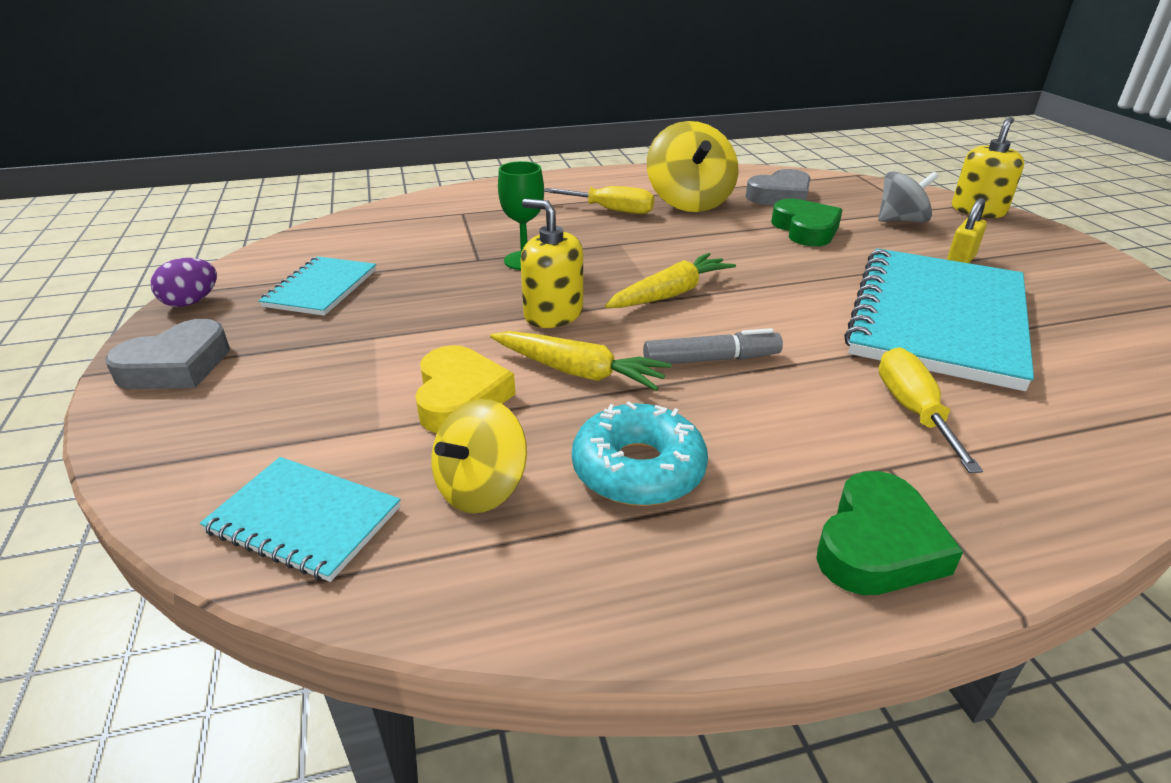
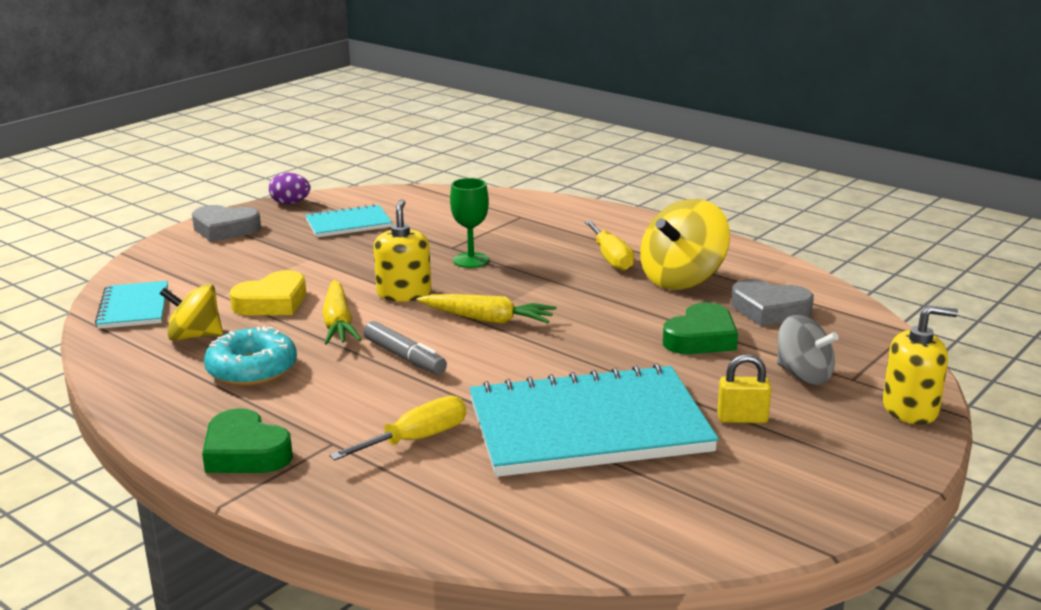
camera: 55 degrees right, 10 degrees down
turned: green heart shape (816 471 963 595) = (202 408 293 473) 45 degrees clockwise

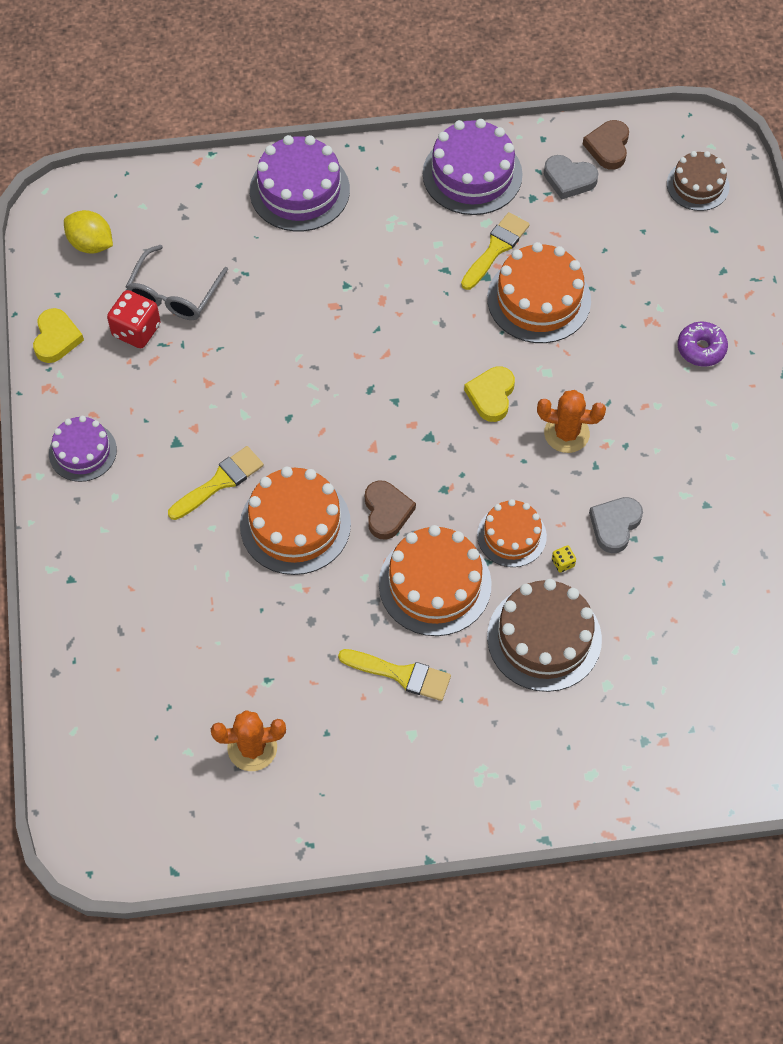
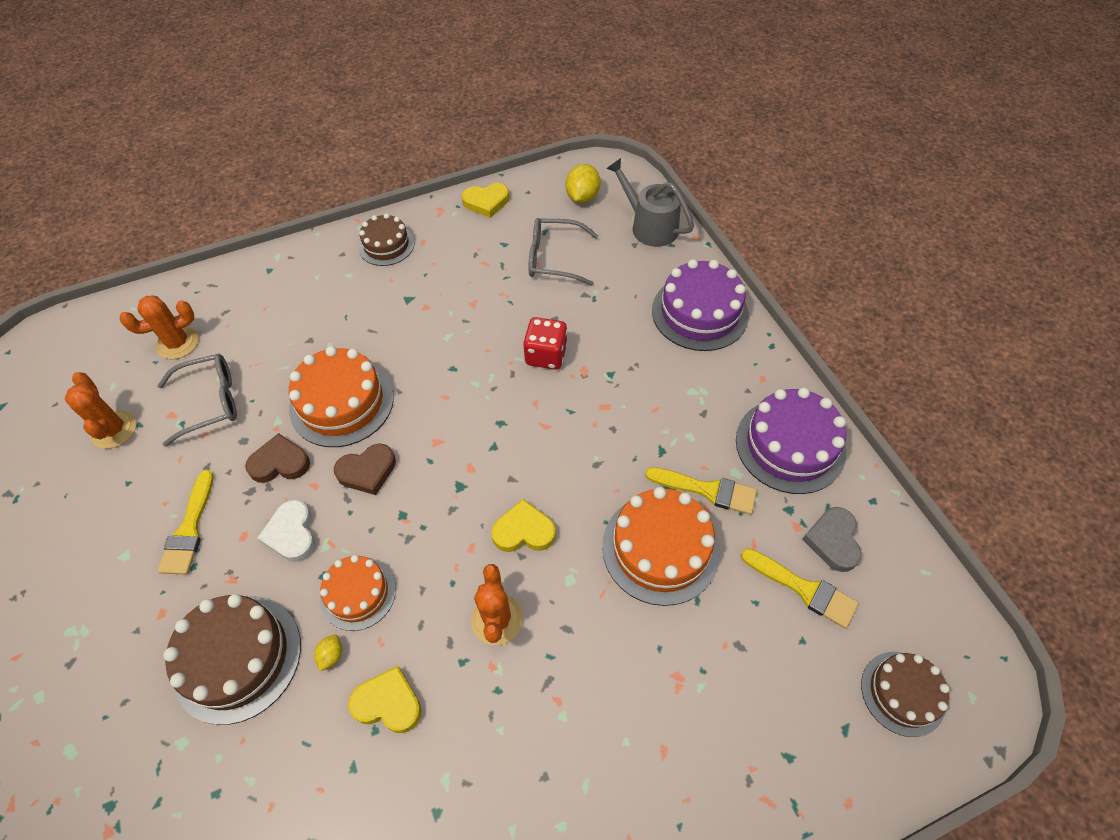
camera: 75 degrees right, 5 degrees down
removed: purple donut (677 322 728 367)
added: ash-grey watering can (606 158 694 247); orange prickly plant (120 295 198 359); ash-grey eyeglasses (158 354 237 446)
moved: dark brown heart shape (583 120 629 170) to (245 433 310 483); crimson dice (107 290 161 348) to (523 317 567 370); golden paint brush (168 446 264 520) to (741 548 859 629)
replaced: orange layer cake (379 525 492 636) to snow-white heart shape (257 500 316 562); golden dice (552 545 576 573) to golden citrus fruit (314 634 342 671)
recoloured: purple layer cake (49 416 117 482) to dark brown layer cake (358 213 415 266); ash-grey heart shape (589 497 643 553) to golden heart shape (348 666 422 733)

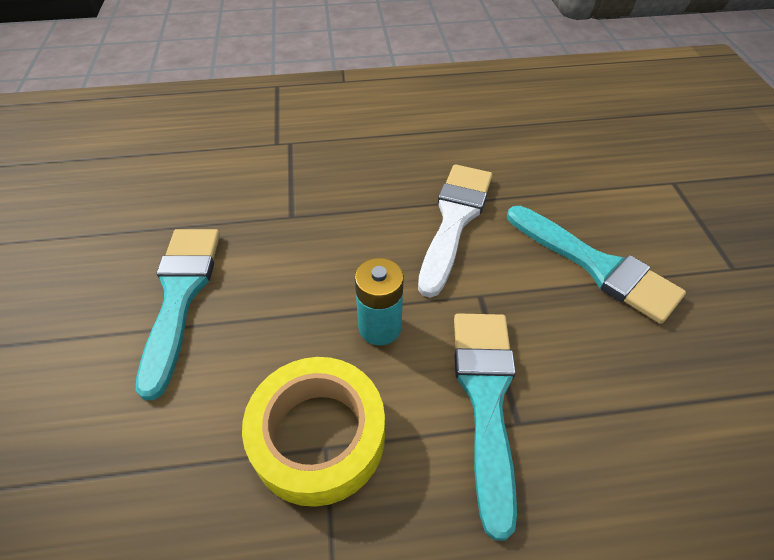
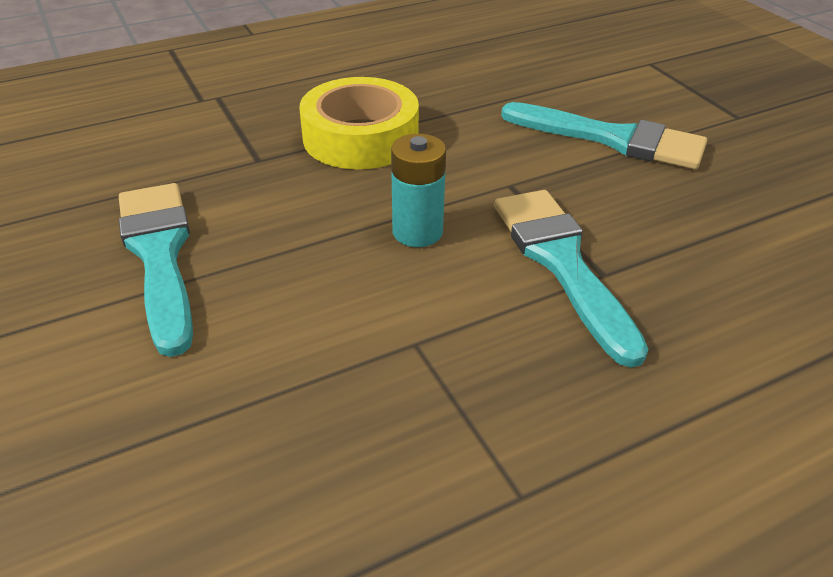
camera: 20 degrees left, 10 degrees down
removed: snow-white paint brush (418 164 492 298)
moved: golden tape (242 357 385 507) to (299 77 419 169)

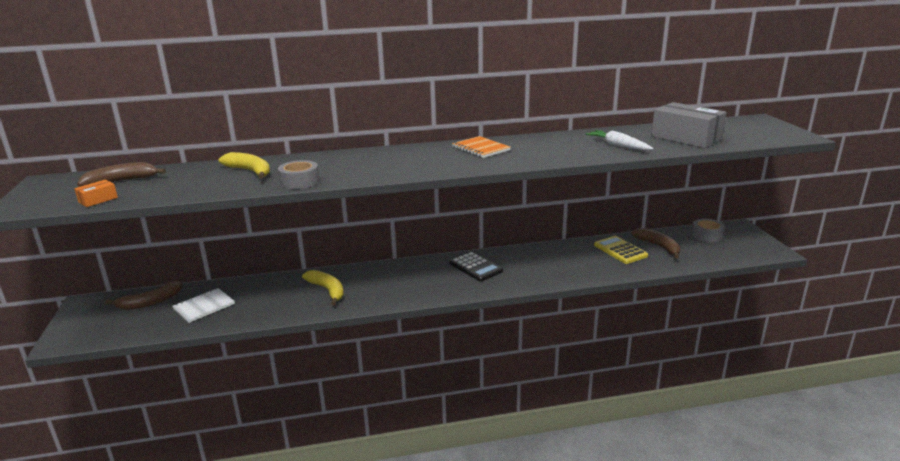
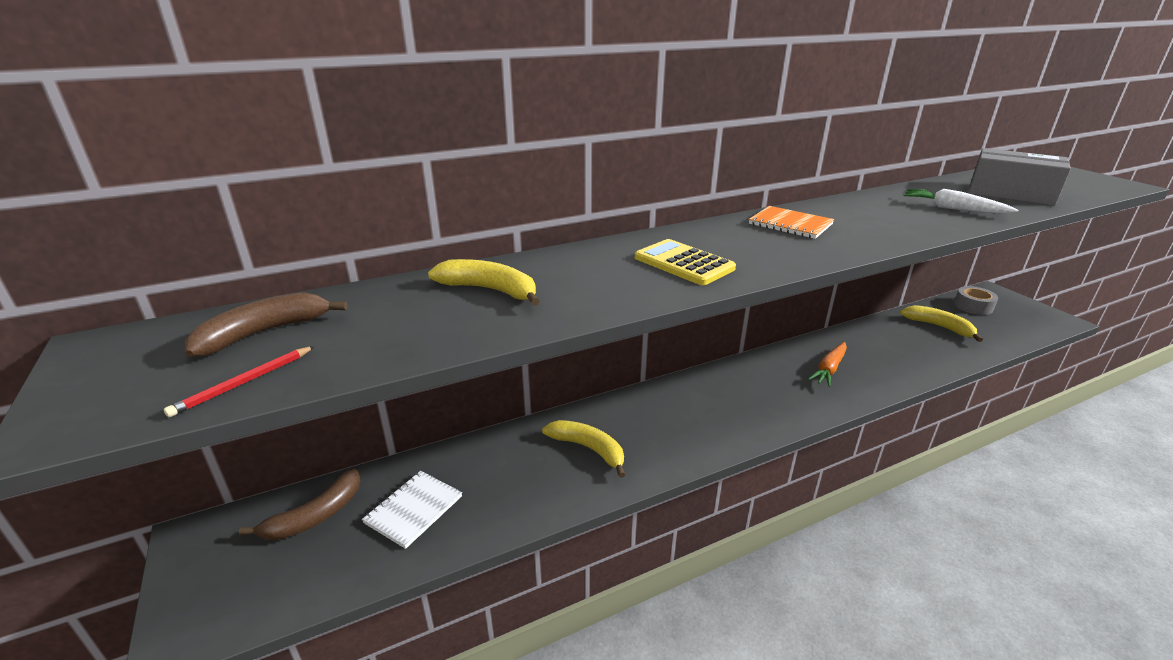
camera: 15 degrees left, 5 degrees up
removed: ash-grey tape (278 160 319 189); jet-black calculator (449 251 503 281)
added: orange carrot (808 342 847 387)
moved: golden calculator (594 236 648 264) to (635 239 736 285)
replaced: orange parcel (74 180 118 207) to crimson lead pencil (164 346 315 417)
recoloured: dark brown toy banana (631 228 680 259) to golden toy banana (900 305 983 342)

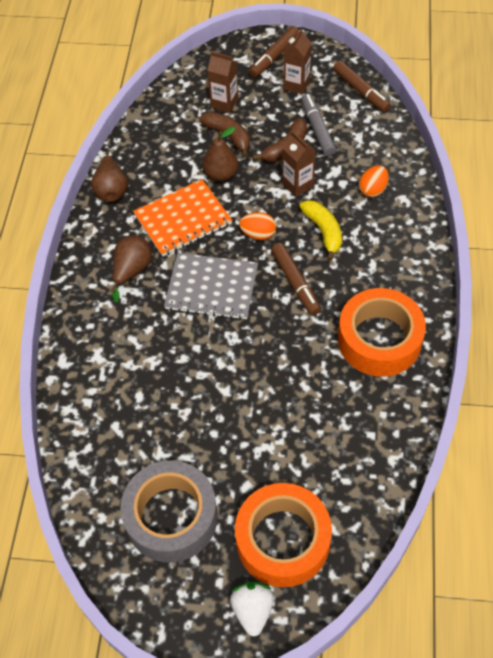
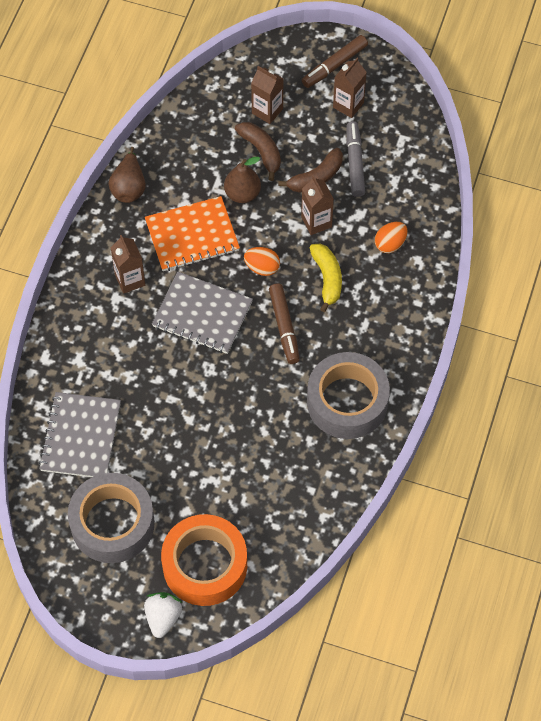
camera: 10 degrees right, 5 degrees up
removed: dark brown felt pen (333 61 391 112)
added: ash-grey exercise book (39 392 121 477)
replaced: dark brown pear (111 236 152 303) to dark brown juice carton (110 235 145 294)
recoloured: orange tape (338 288 426 377) to ash-grey tape (307 352 390 439)

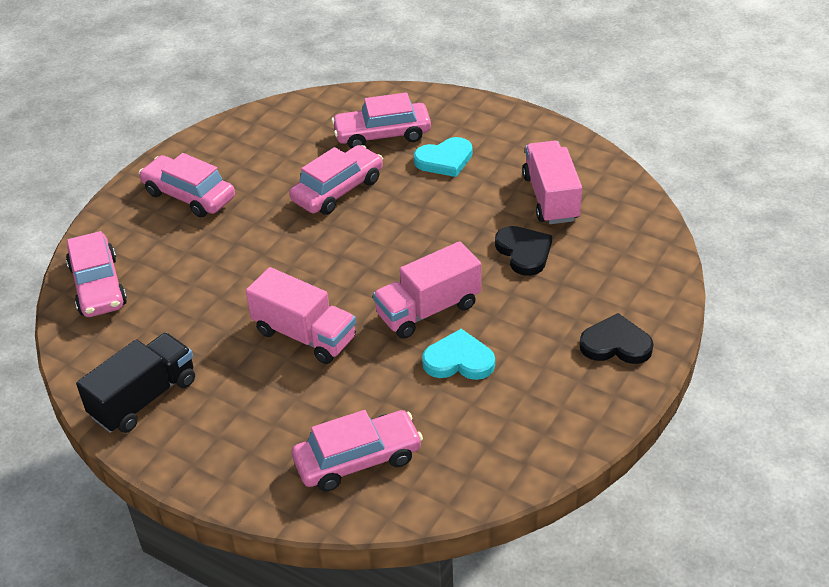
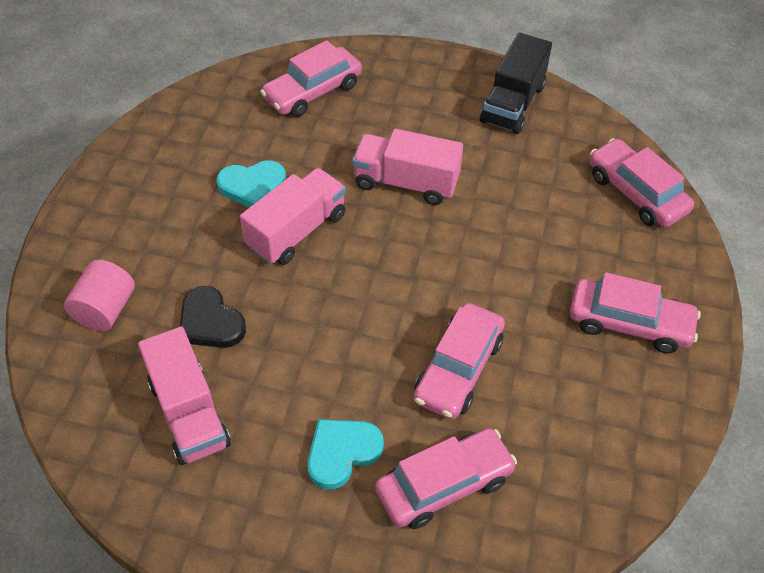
camera: 160 degrees right, 10 degrees up
removed: jet-black heart shape (579 313 654 364)
added: rosy cylinder shape (64 260 135 331)

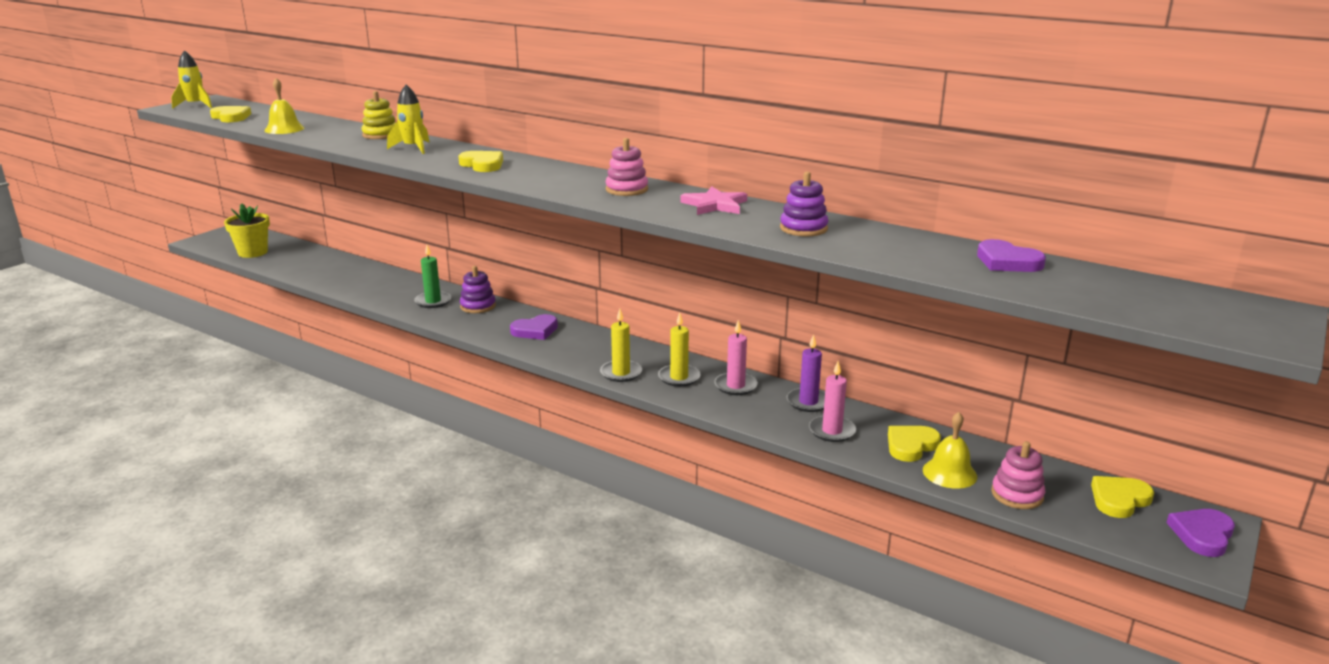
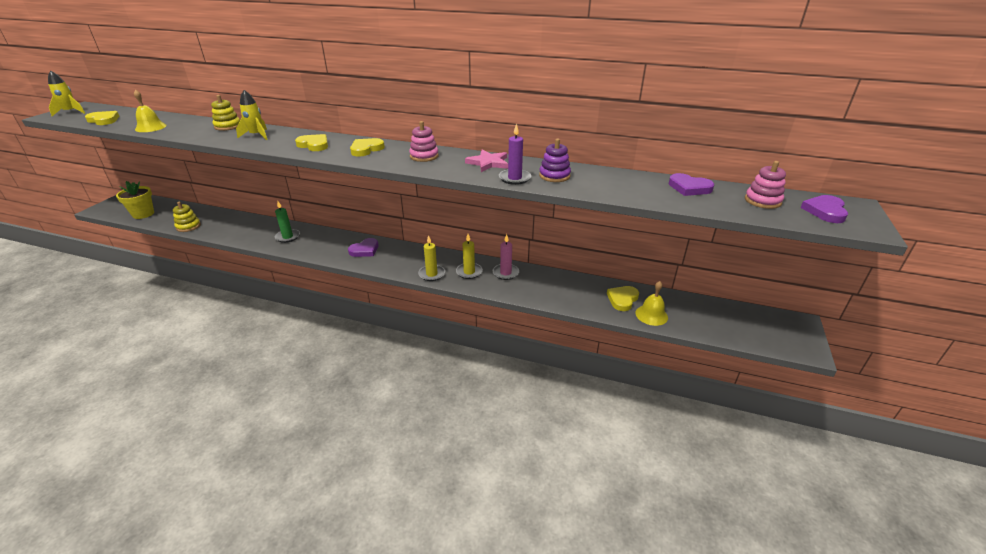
camera: 15 degrees left, 10 degrees up
removed: purple ring stacker (460 266 496 313); rosy wax candle (809 361 856 442)
added: golden ring stacker (173 202 201 232)
moved: purple wax candle (787 334 825 412) to (499 123 531 185); rosy ring stacker (991 441 1046 509) to (745 161 786 209); golden heart shape (1091 476 1154 518) to (350 138 385 157); purple heart shape (1166 509 1235 557) to (801 195 848 223)

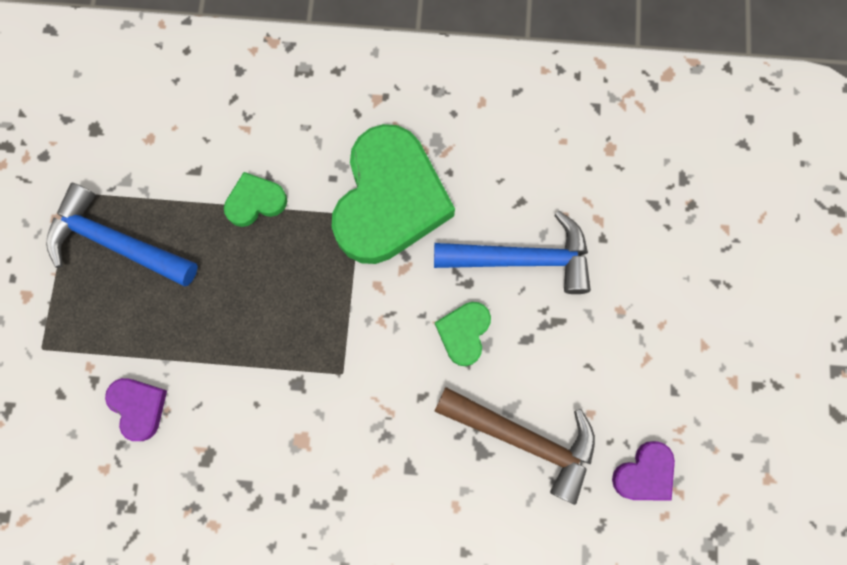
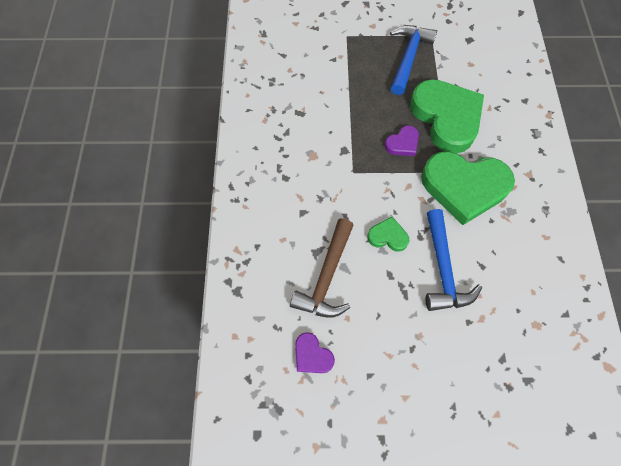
camera: 85 degrees right, 10 degrees down
moved: purple heart shape (105 378 167 441) to (384 125 419 156)
resized: green heart shape (224 172 287 227) = (410 79 484 154) x2.23

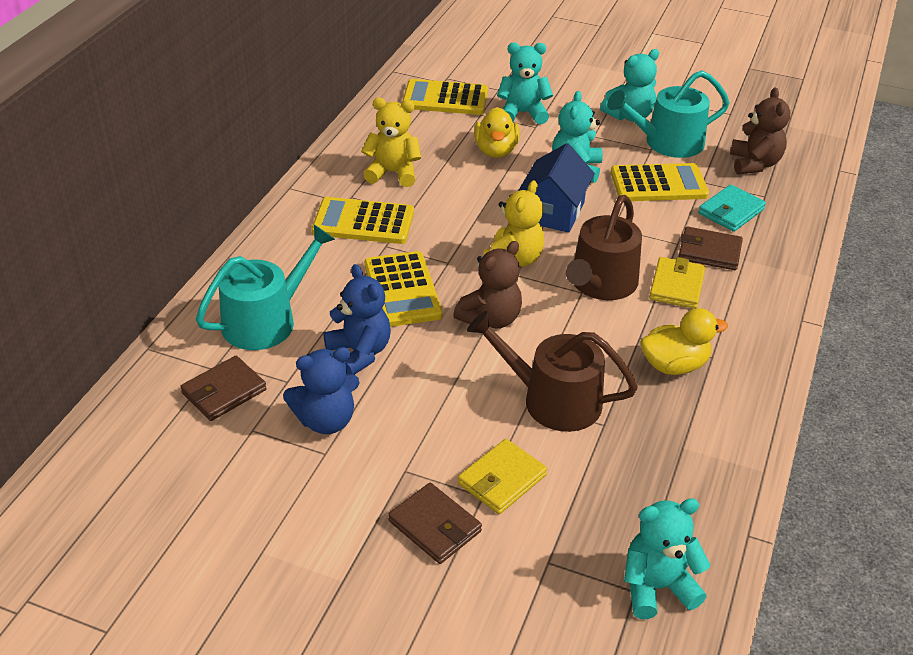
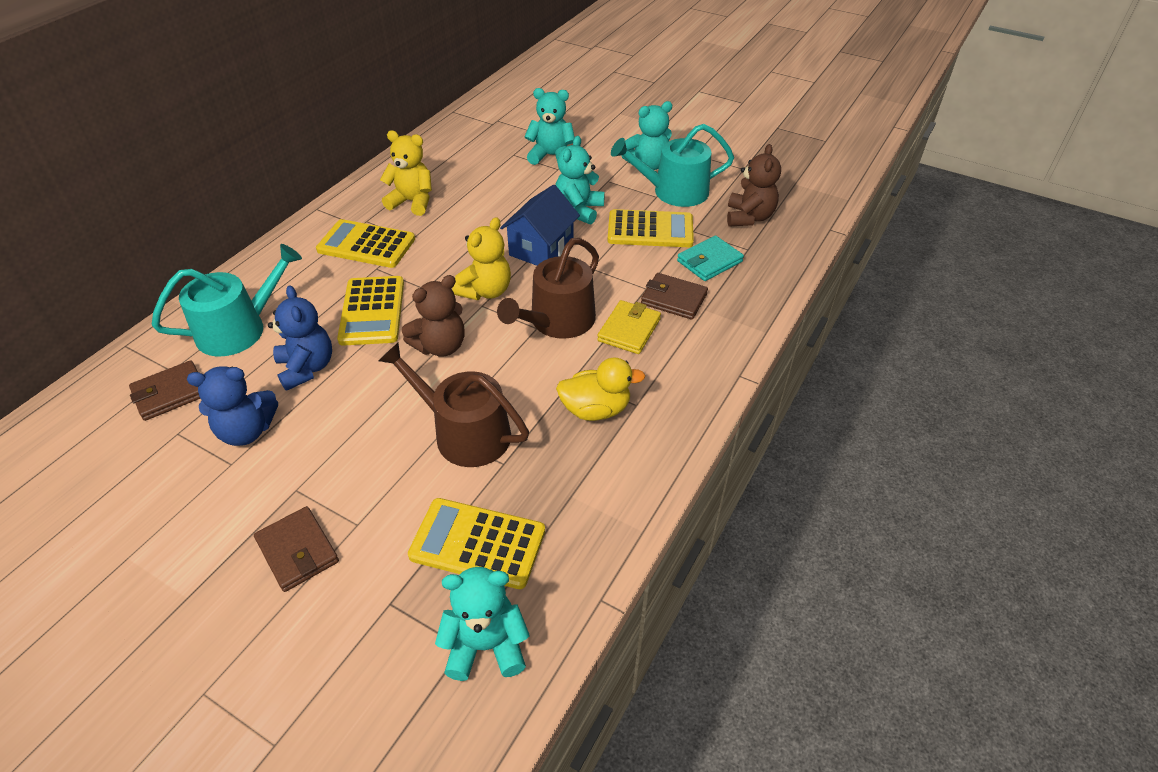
camera: 10 degrees right, 5 degrees up
removed: golden duck (474 107 520 158); golden card wallet (458 439 547 514)
moved: golden calculator (402 79 488 115) to (408 498 545 589)

